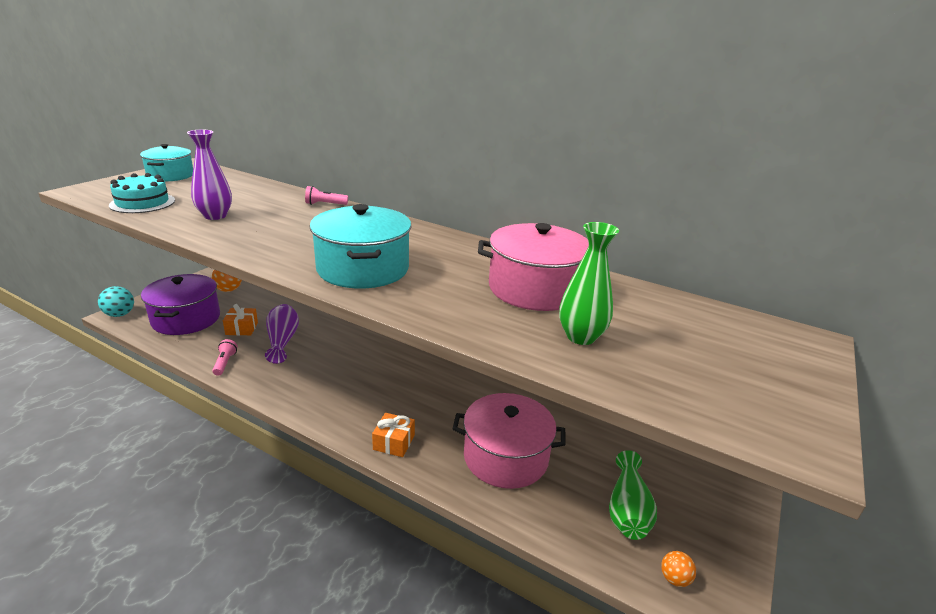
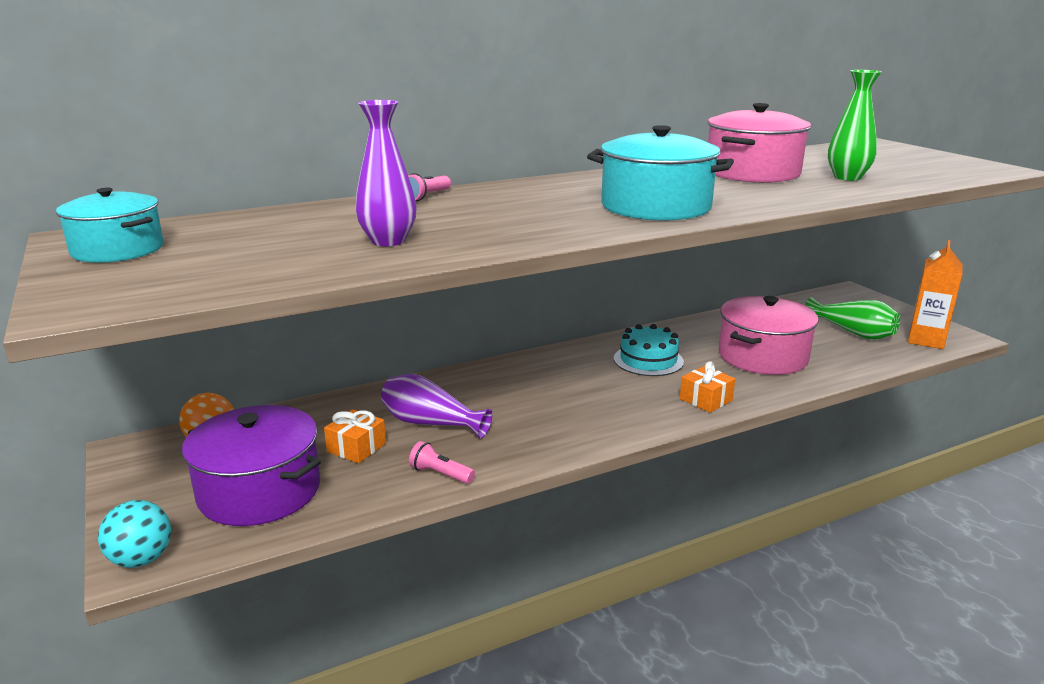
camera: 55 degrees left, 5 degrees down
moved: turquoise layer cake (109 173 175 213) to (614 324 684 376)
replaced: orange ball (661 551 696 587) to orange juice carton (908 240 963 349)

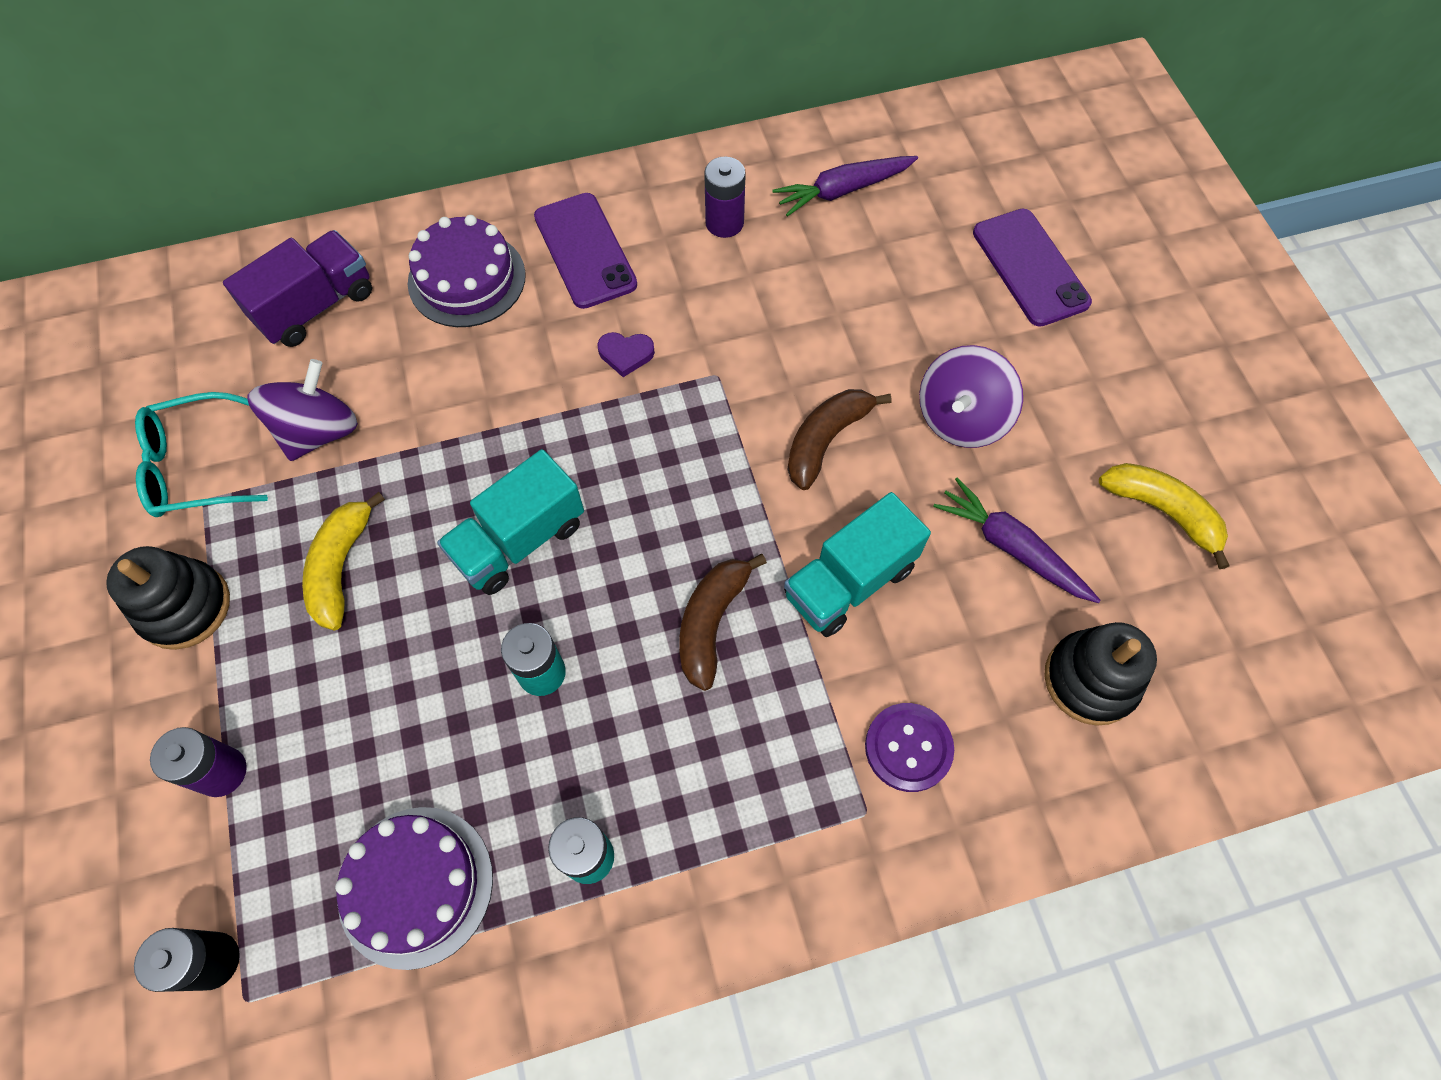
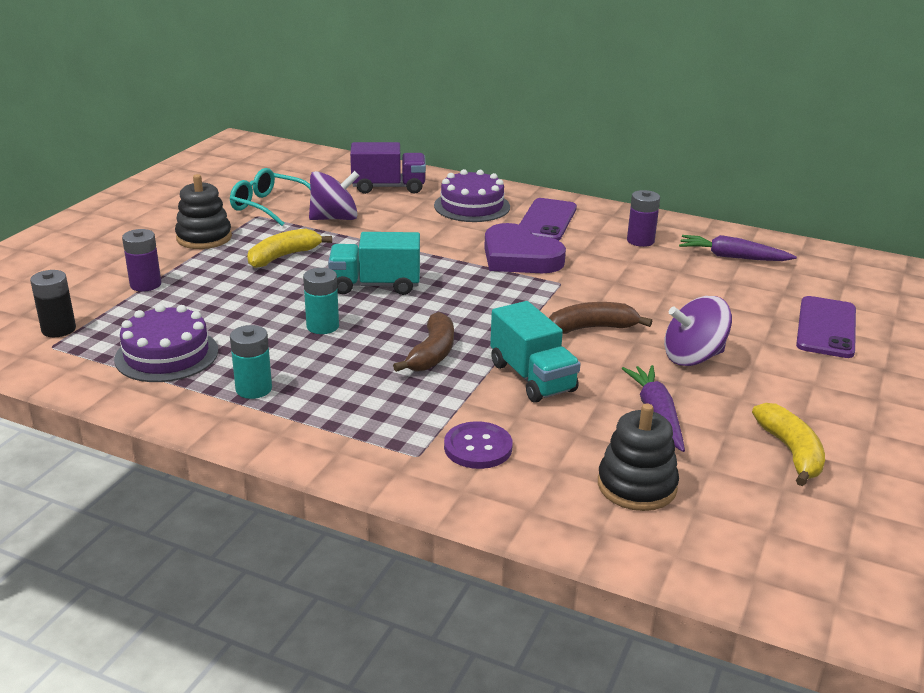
camera: 40 degrees right, 35 degrees down
turned: turquoise toy truck (784 492 931 637) = (490 301 580 403) 120 degrees counterclockwise; dark brown toy banana (679 554 767 691) = (393 312 454 372) 135 degrees clockwise
resized: purple heart shape (597 332 655 377) = (484 223 566 273) x2.34

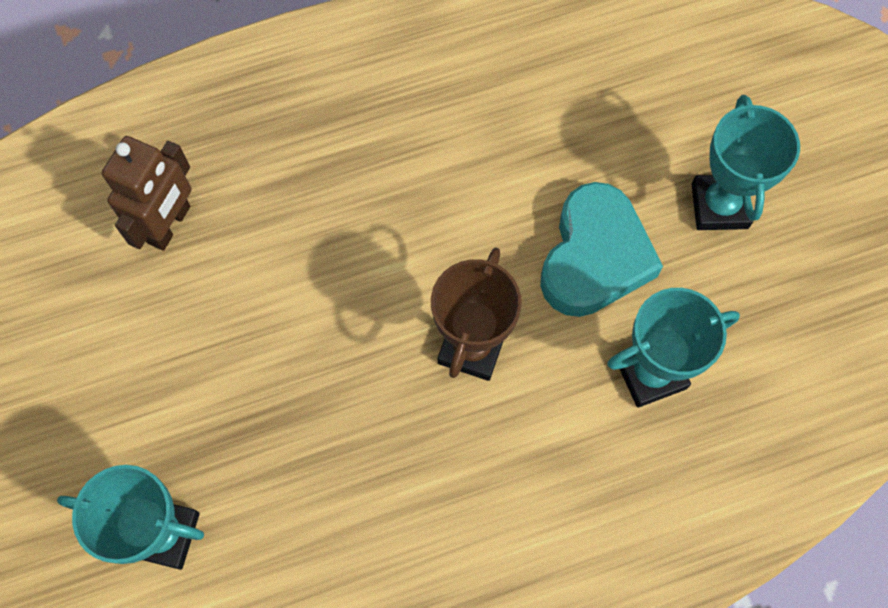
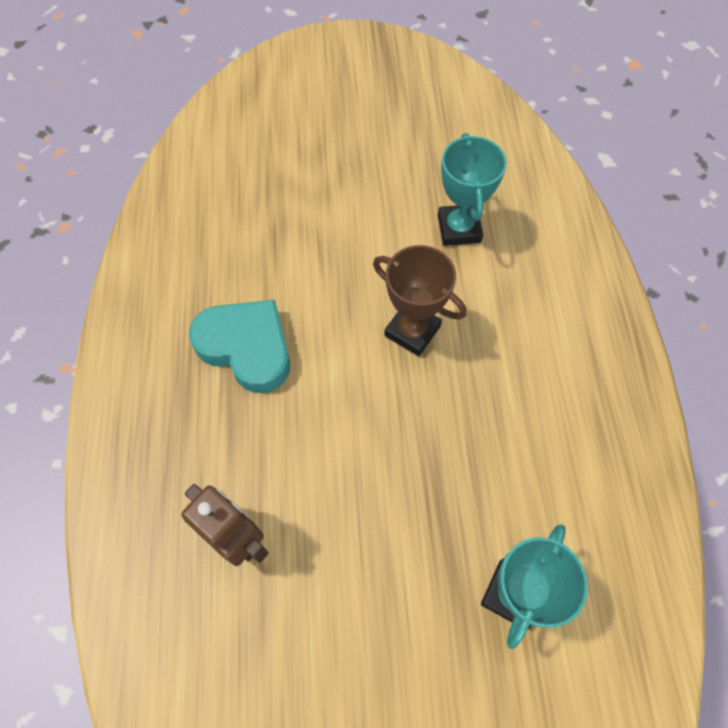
camera: 75 degrees left, 5 degrees down
removed: turquoise trophy (691 95 800 230)
moved: turquoise heart shape (540 182 663 317) to (189 300 290 393)

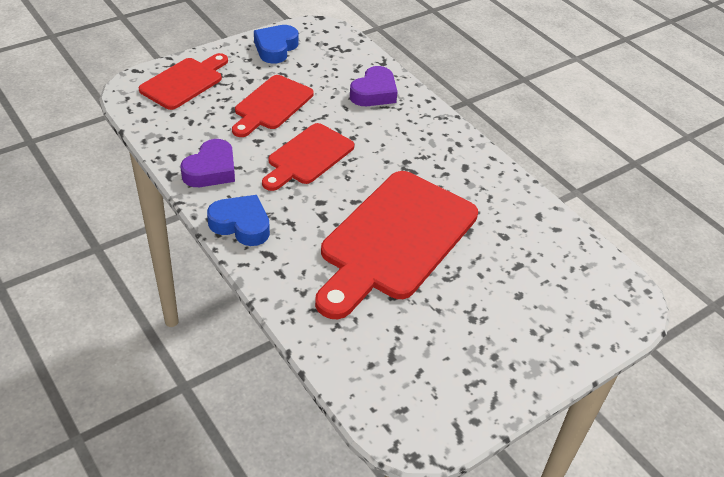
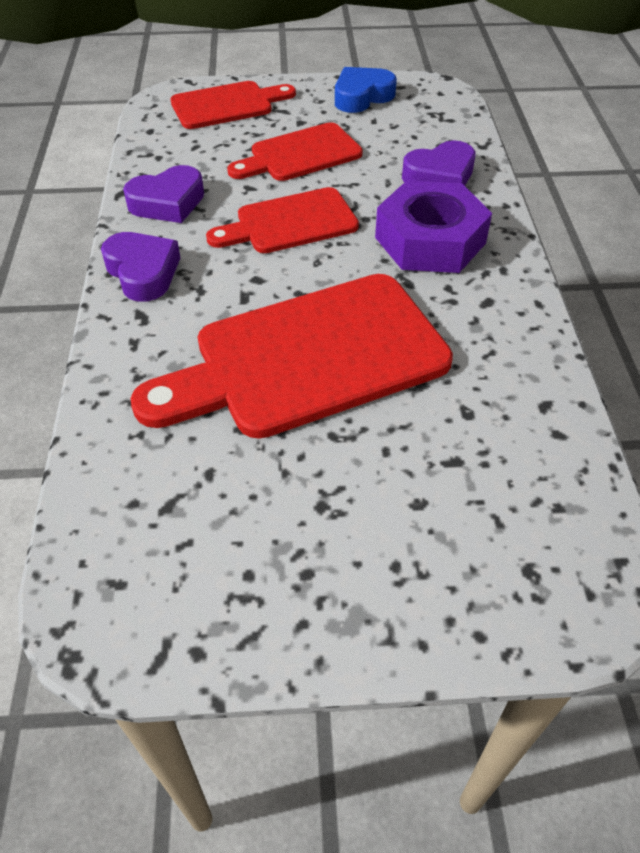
camera: 35 degrees right, 5 degrees up
added: purple hex nut (375 181 492 273)
recoloured: blue heart shape (207 195 270 246) to purple heart shape (101 232 180 302)

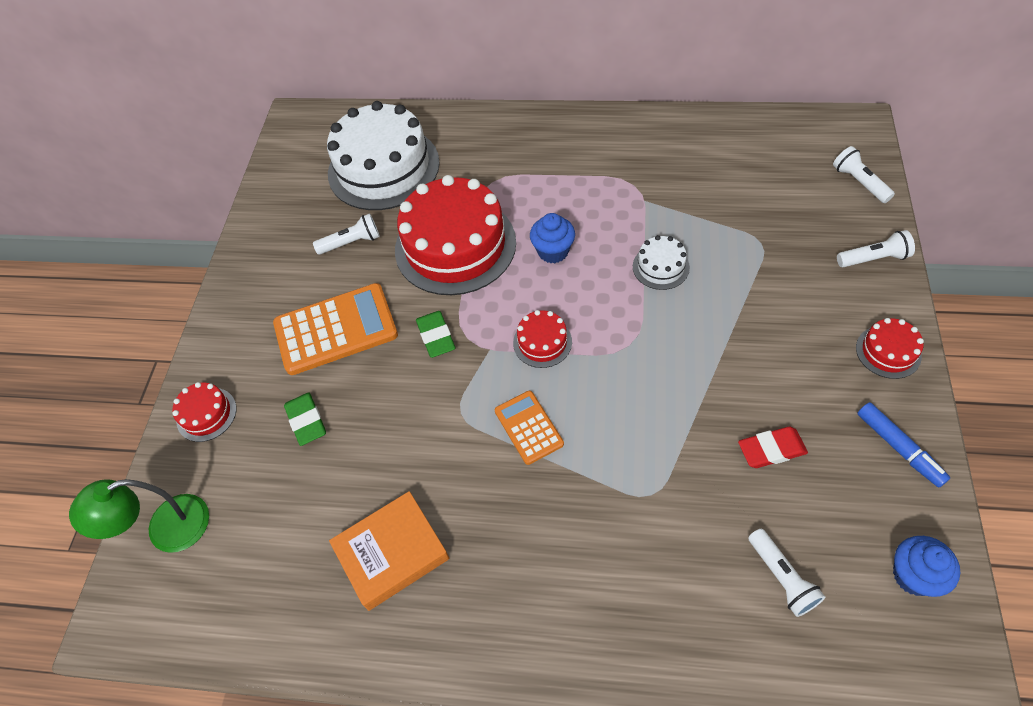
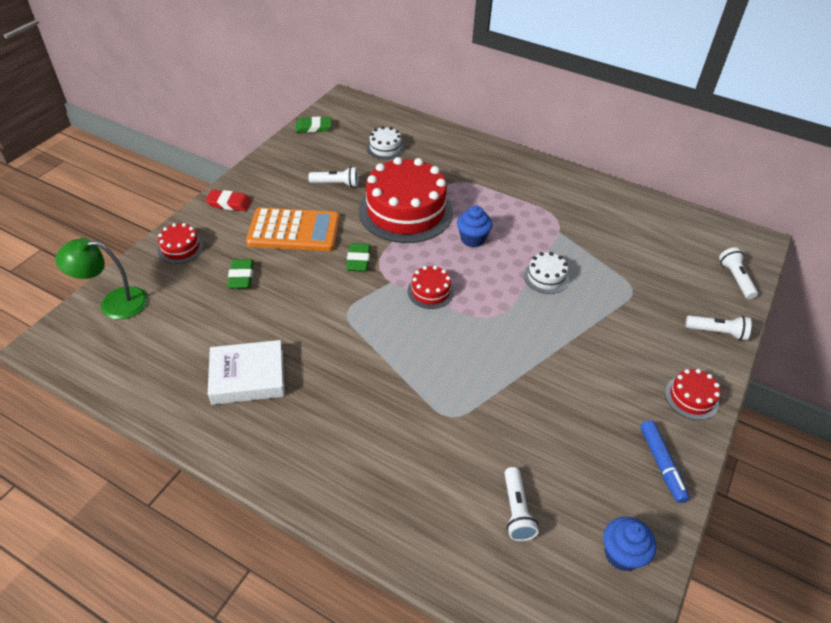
camera: 15 degrees right, 10 degrees down
removed: orange calculator (495 391 564 465)
added: green eraser (295 117 331 133)
moved: crimson eraser (738 427 808 468) to (205 190 252 211)
recoloured: orange hardback (329 491 449 611) to snow-white hardback (208 340 285 405)
resized: snow-white layer cake (327 101 440 210) = (367 126 404 160) x0.44

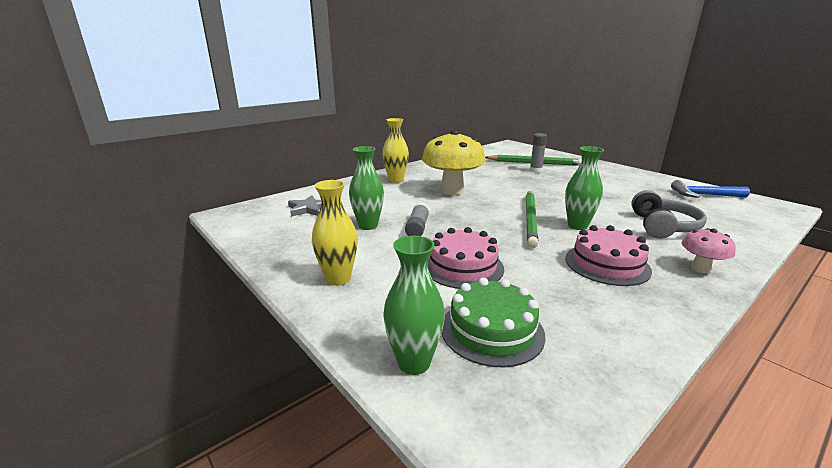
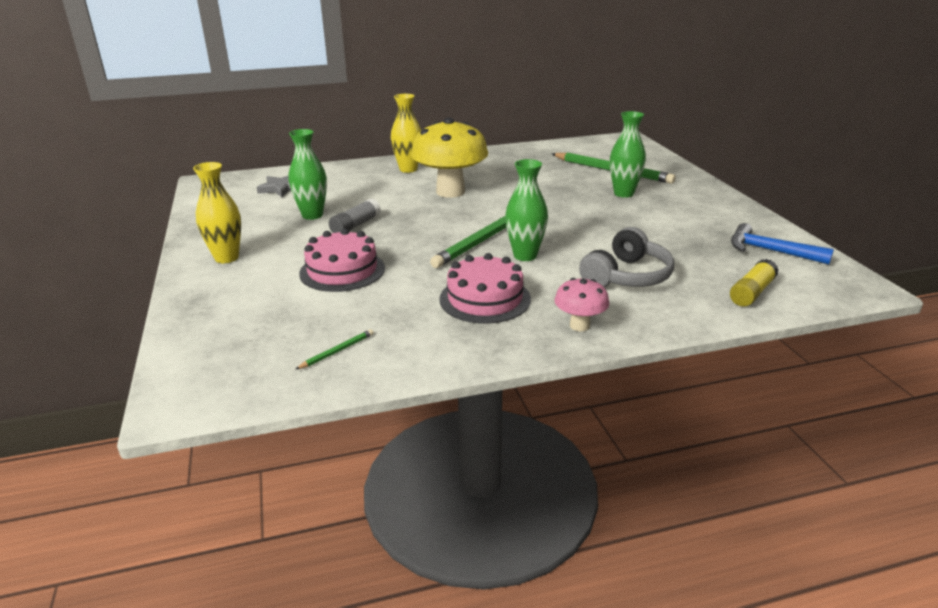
camera: 25 degrees right, 5 degrees up
removed: ash-grey glue (530 133 547 173); green layer cake (441 278 545 367)
added: golden glue (730 259 779 307); green lead pencil (295 329 374 370)
moved: green tall vase (383 236 445 375) to (610 111 646 198)

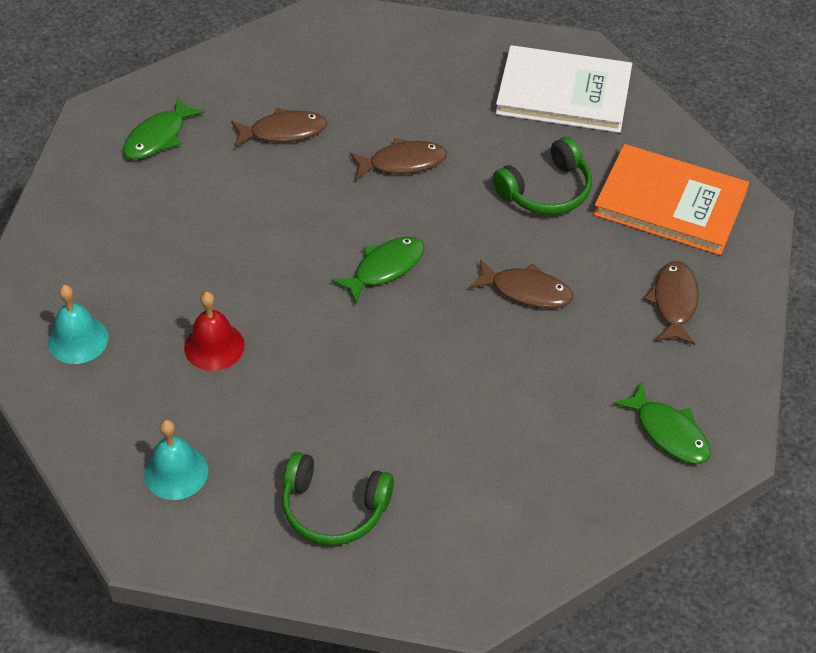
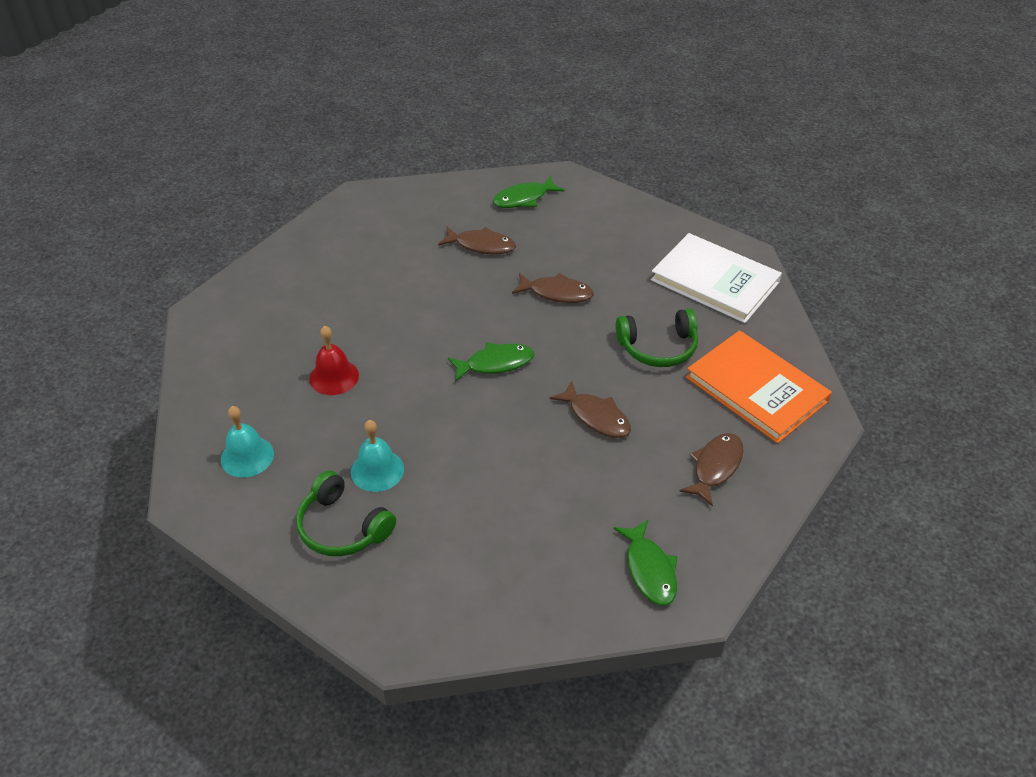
camera: 25 degrees right, 5 degrees down
moved: green toy fish (123 97 204 160) to (493 176 564 208); turquoise hand bell (48 285 109 364) to (351 420 404 492)

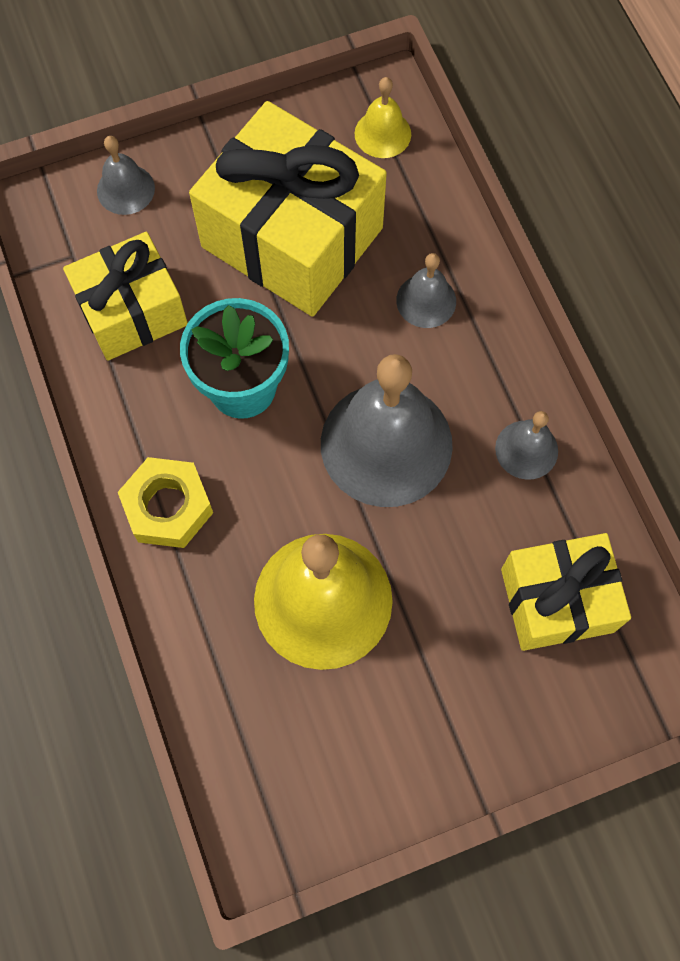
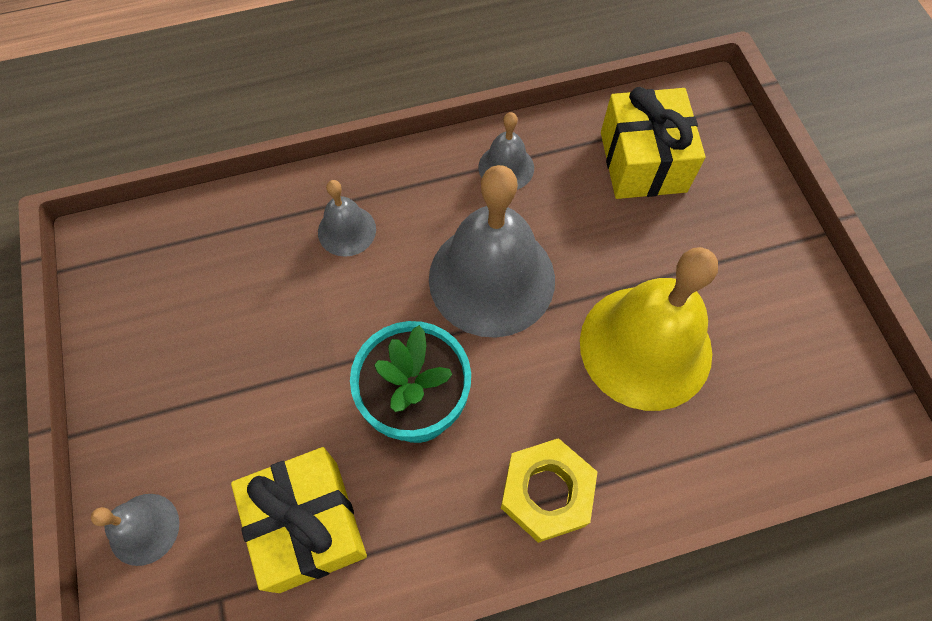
camera: 85 degrees left, 5 degrees down
removed: golden hand bell (355 77 411 158); golden wrapped gift (189 101 387 317)

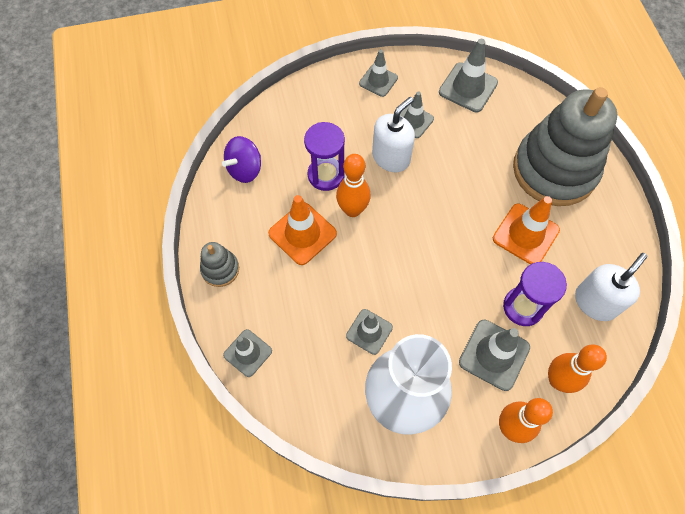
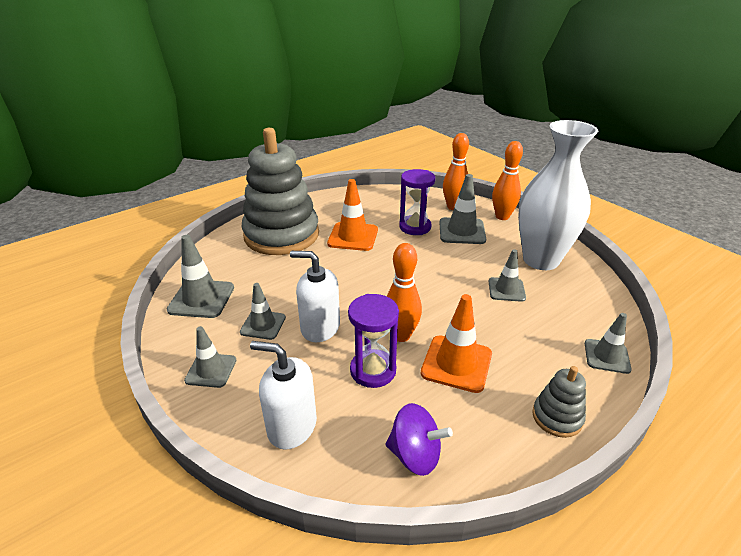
camera: 115 degrees left, 30 degrees down
moved: snow-white soap pump (575 253 647 321) to (250 341 317 450)

